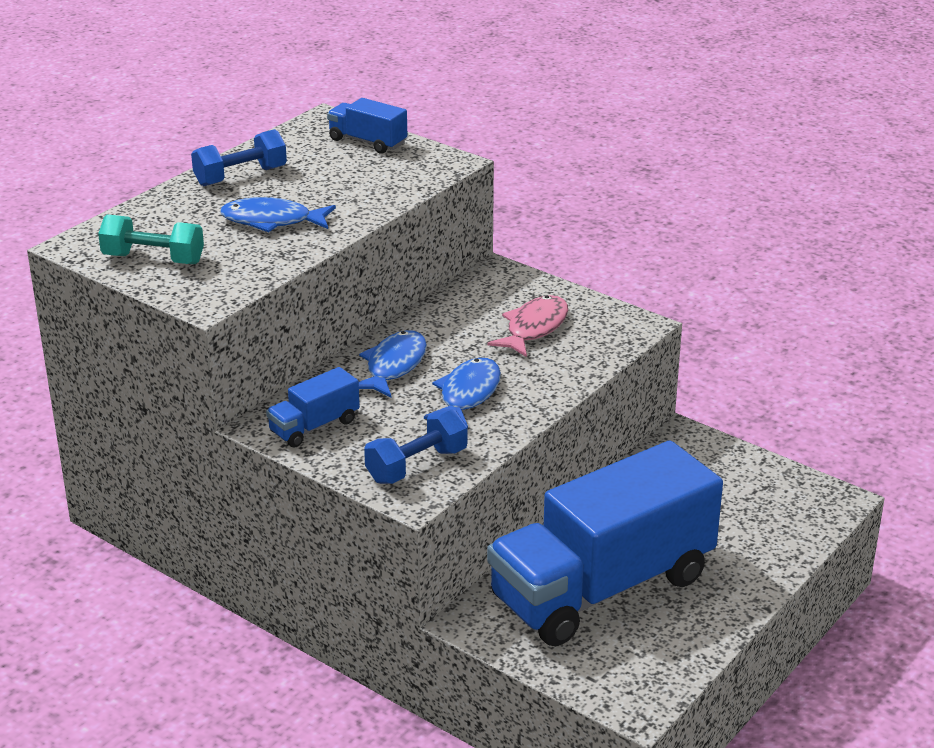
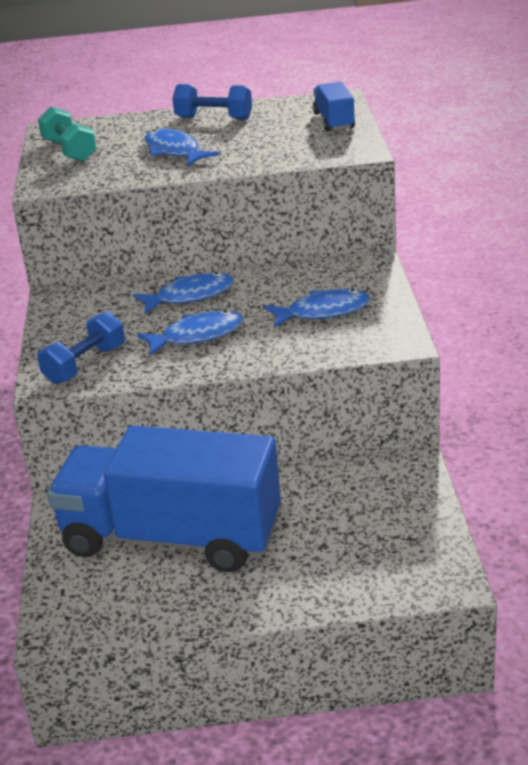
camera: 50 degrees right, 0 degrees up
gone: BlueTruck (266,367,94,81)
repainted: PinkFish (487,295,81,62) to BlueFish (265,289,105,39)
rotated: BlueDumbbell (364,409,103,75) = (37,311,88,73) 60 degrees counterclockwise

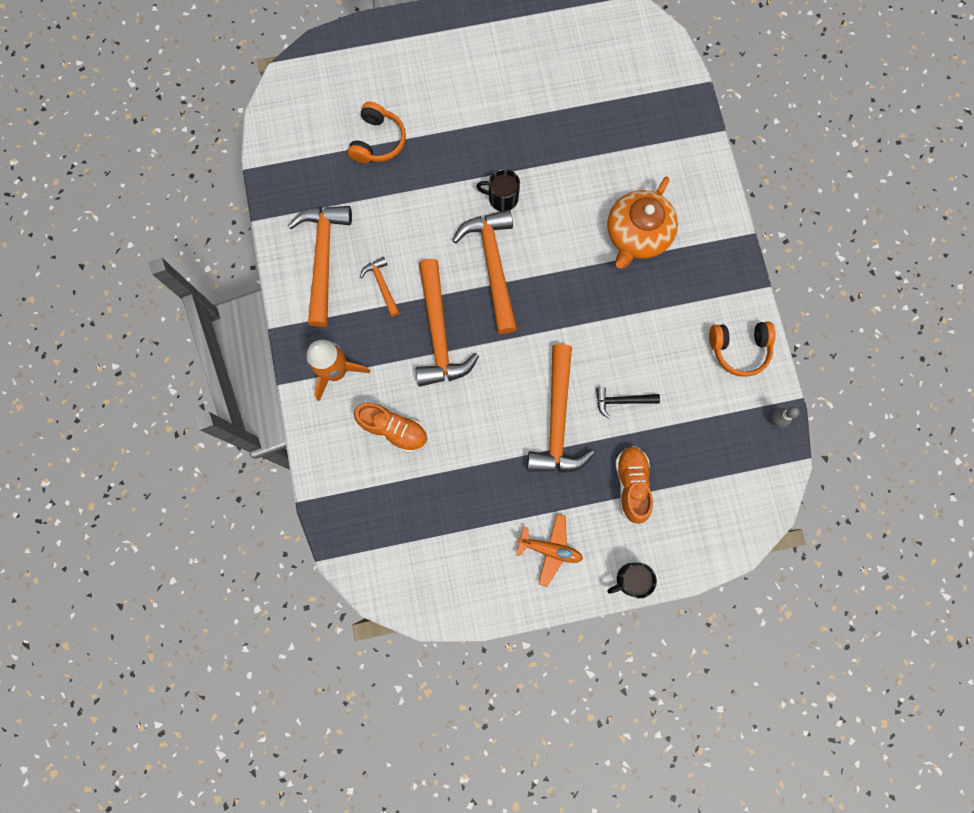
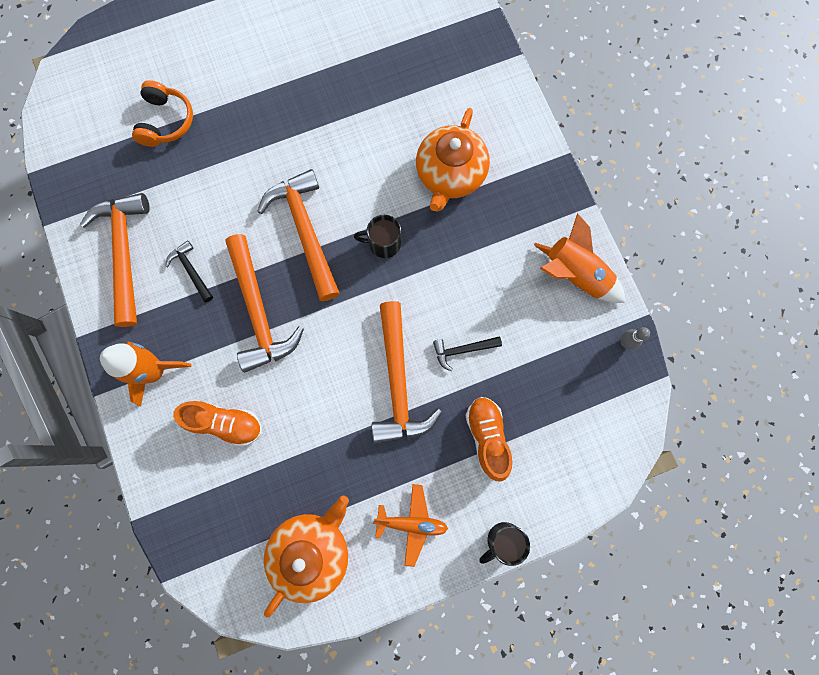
camera: 10 degrees left, 0 degrees up
new: OrangeTeapot (264,496,85,122)
shifted: BlackMug (476,169,44,42) to (354,215,47,43)
swapped: OrangeHeadphones (709,321,67,56) to OrangeRocket (534,213,91,90)
repainted: OrangeHammer (360,257,40,60) to BlackHammer (165,241,48,61)

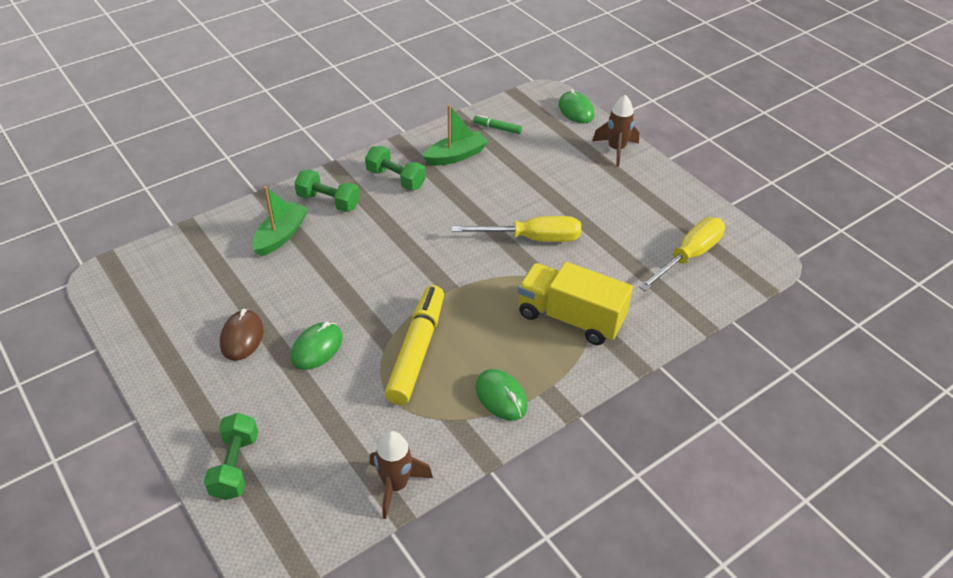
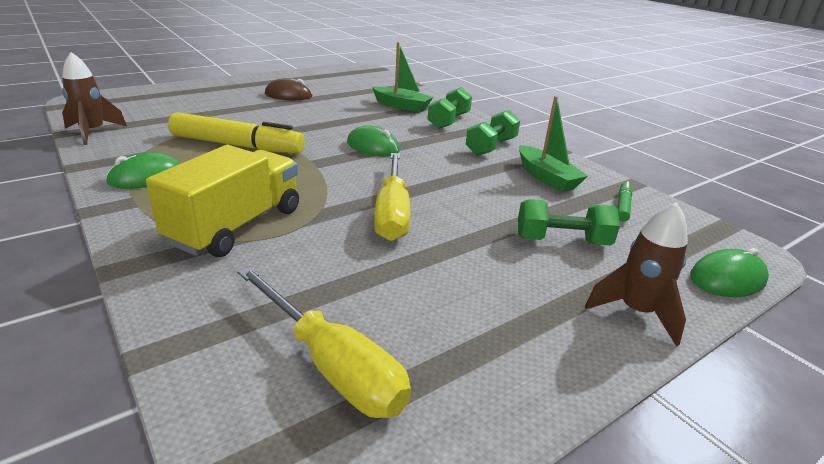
camera: 90 degrees right, 15 degrees down
shifted: GreenMouse (291,322,52,48) to (347,125,53,31); GreenDumbbell (204,413,54,87) to (518,199,102,46)

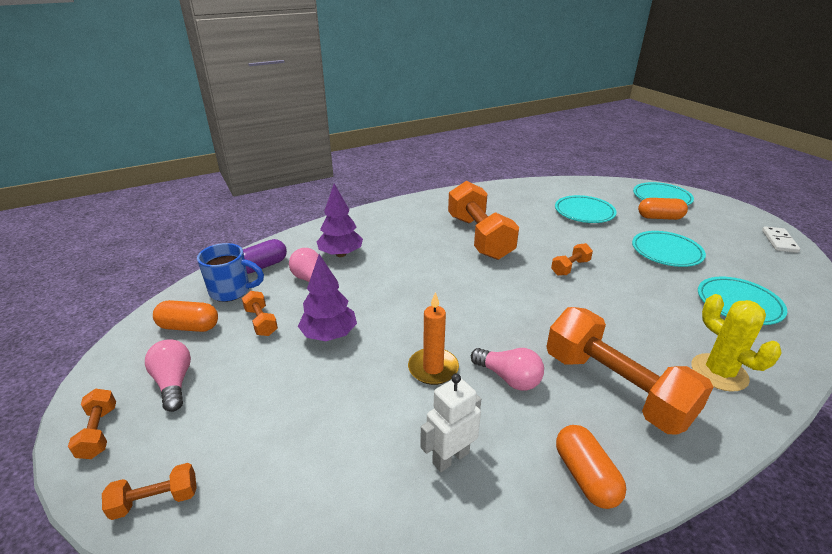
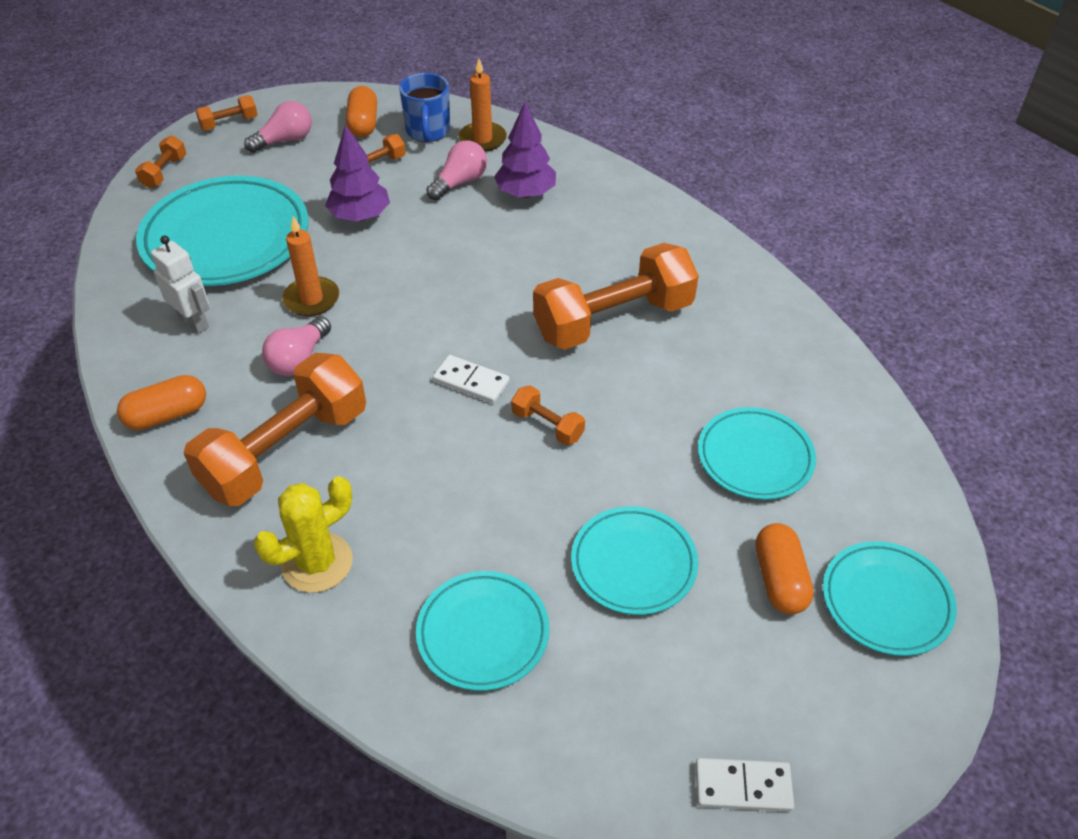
camera: 80 degrees right, 15 degrees up
new: TurquoisePlate (136,176,173,110); WhiteDomino (433,355,77,48)
swapped: PurpleCapsule (243,239,44,35) to OrangeCandle (459,58,48,94)
rotated: OrangeDumbbell (102,463,95,57) = (135,135,51,53) 45 degrees clockwise

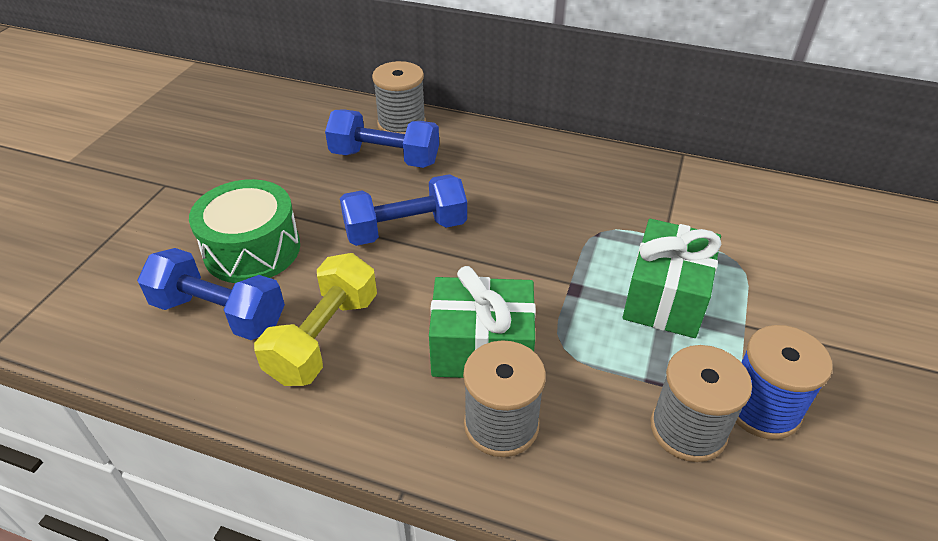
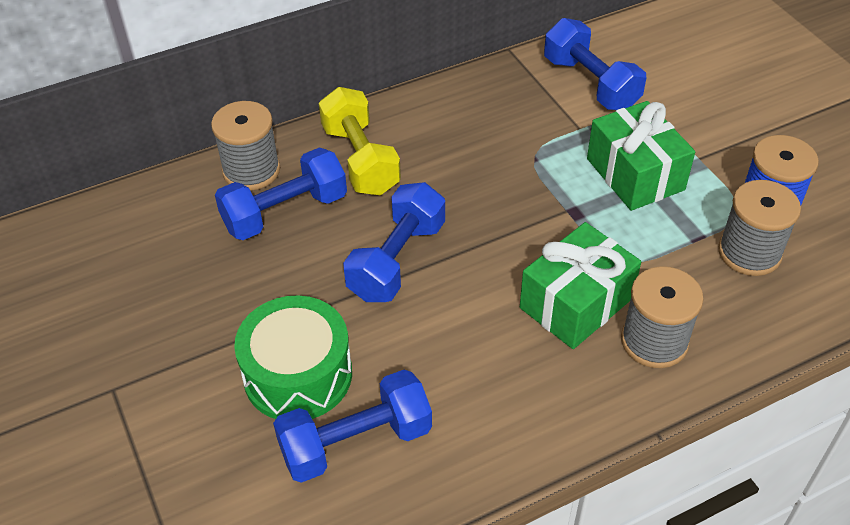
camera: 45 degrees left, 5 degrees up
new: BlueDumbbell (544,18,103,92)
shifted: YellowDumbbell (254,253,123,133) to (319,87,82,108)

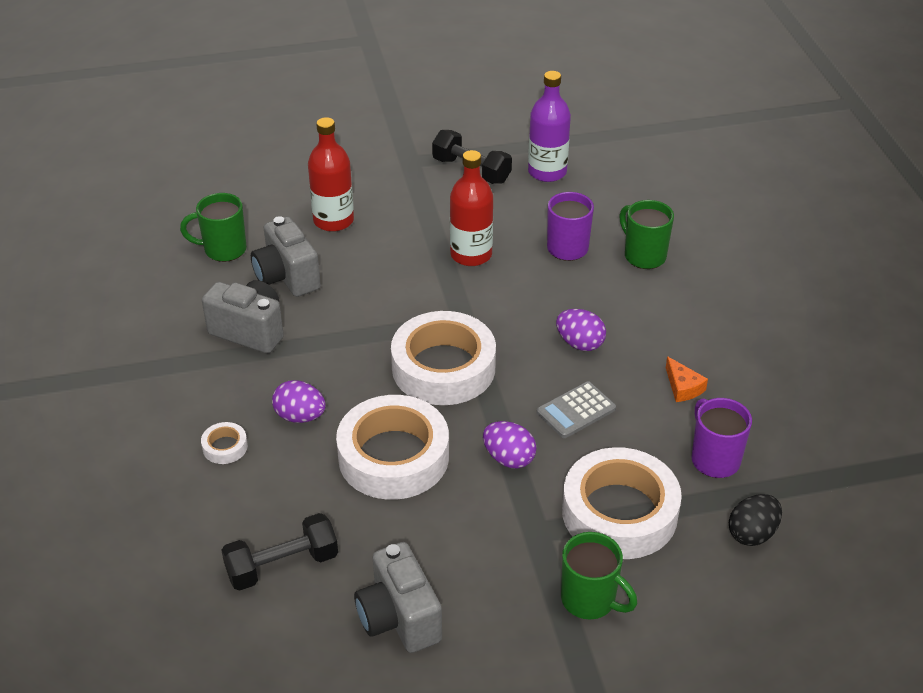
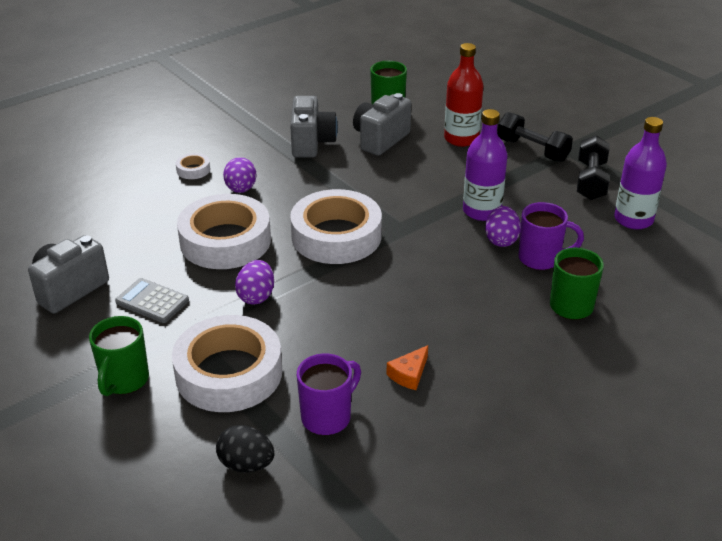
camera: 65 degrees right, 5 degrees down
shifted: GreyCalculator (537,381,79,57) to (115,278,74,45); PurpleEgg (556,309,50,42) to (485,206,36,41); BlackDumbbell (221,513,117,78) to (497,112,76,50)
repainted: RedBottle (450,150,43,116) to PurpleBottle (463,109,45,112)

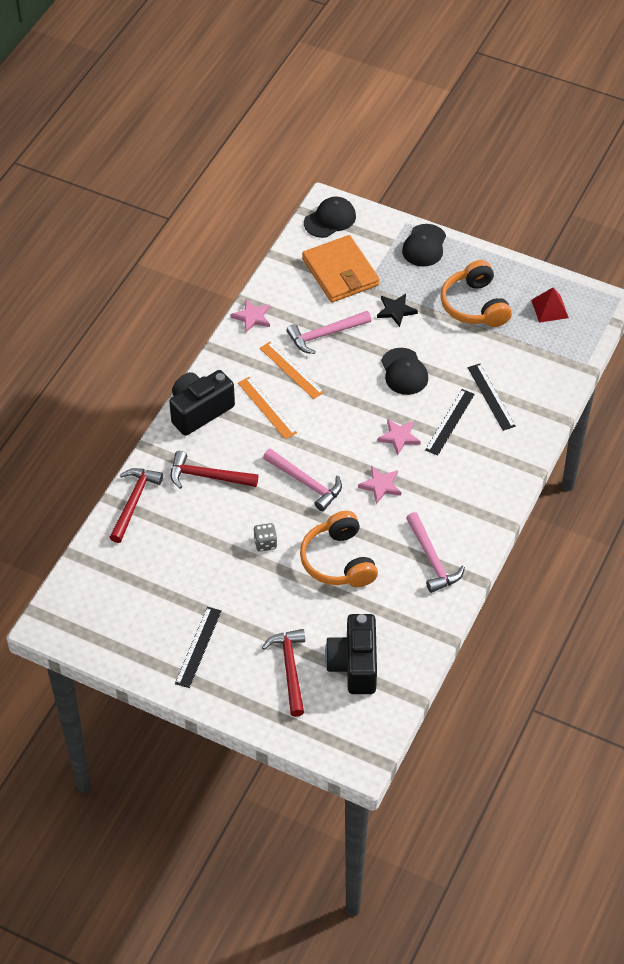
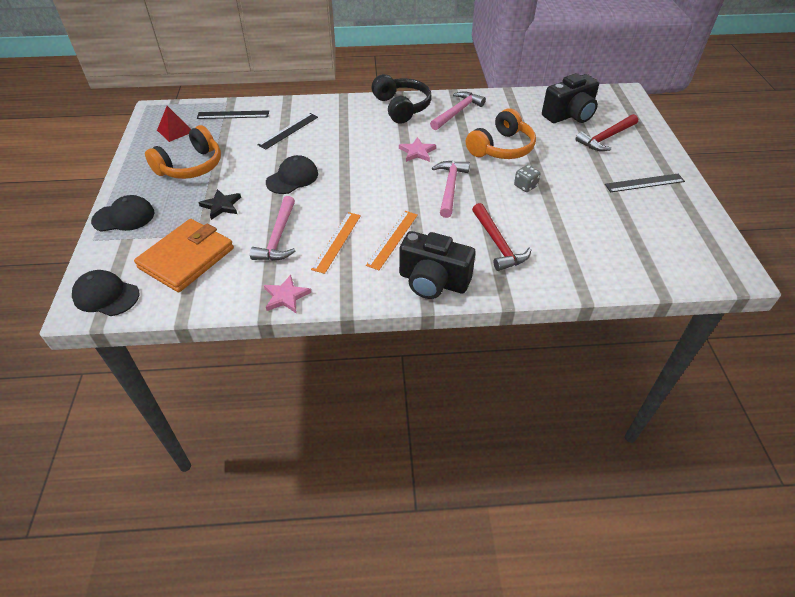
camera: 120 degrees left, 5 degrees down
gone: RedHammer (109,468,54,75); PinkStar (377,419,44,36)
new: BlackHeadphones (371,74,61,50)
shifted: BlackRuler (425,389,50,66) to (197,110,72,9)
rotated: PinkHammer (287,311,84,43) = (250,196,45,65) 60 degrees clockwise

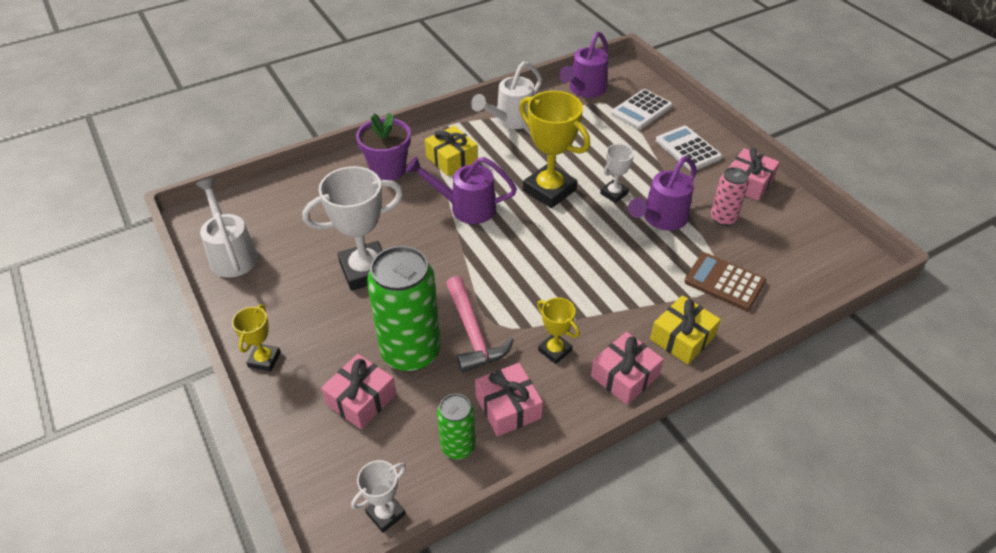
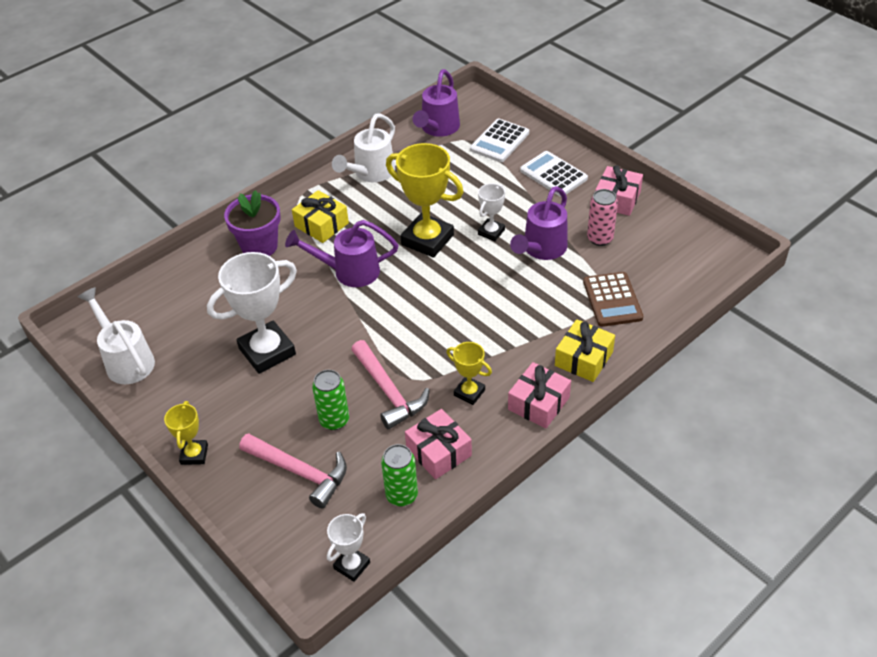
camera: 10 degrees left, 0 degrees up
swapped: PinkGift (321,354,75,75) to PinkHammer (239,433,108,75)
rotated: BrownCalculator (684,253,82,58) = (583,272,60,55) 120 degrees counterclockwise
scaled: GreenCan (367,246,74,126) = (312,370,37,60) x0.53

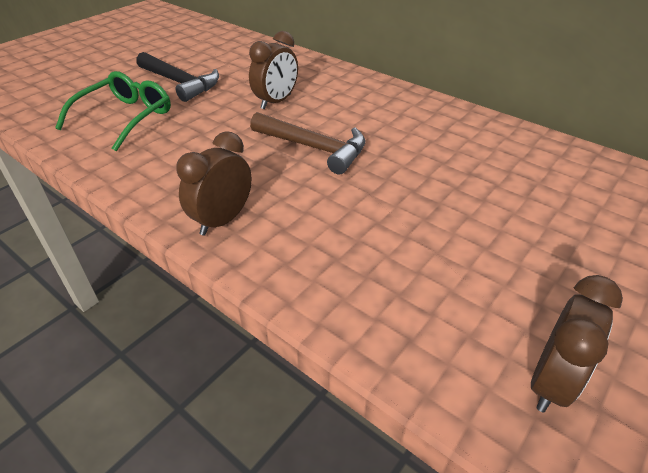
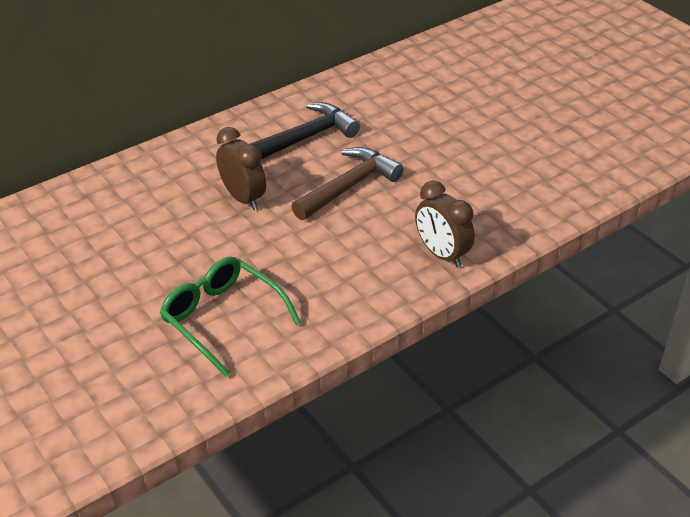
camera: 75 degrees left, 0 degrees up
gone: BrownClock (531,275,92,138)
shifted: BlackHammer (136,52,83,50) to (250,102,110,58)

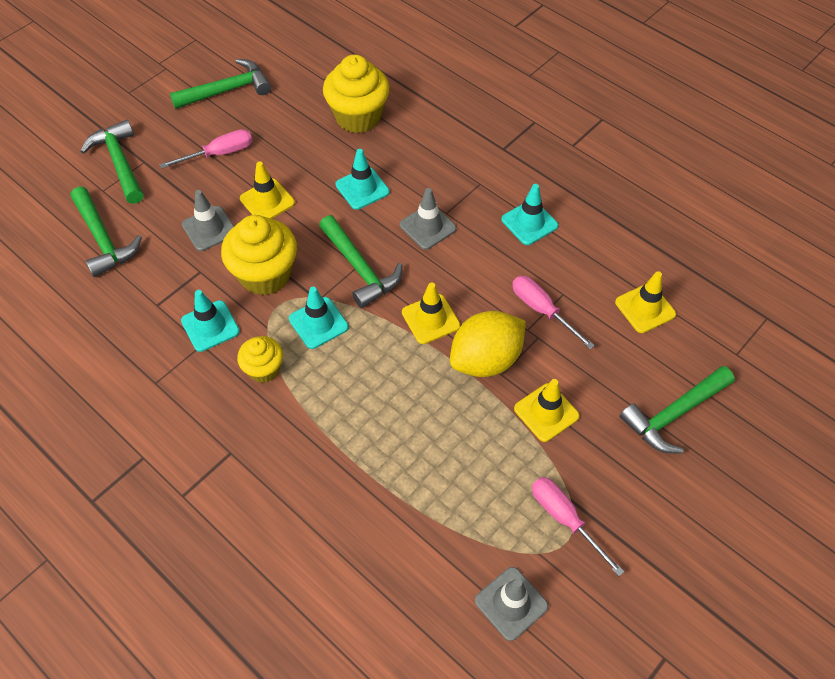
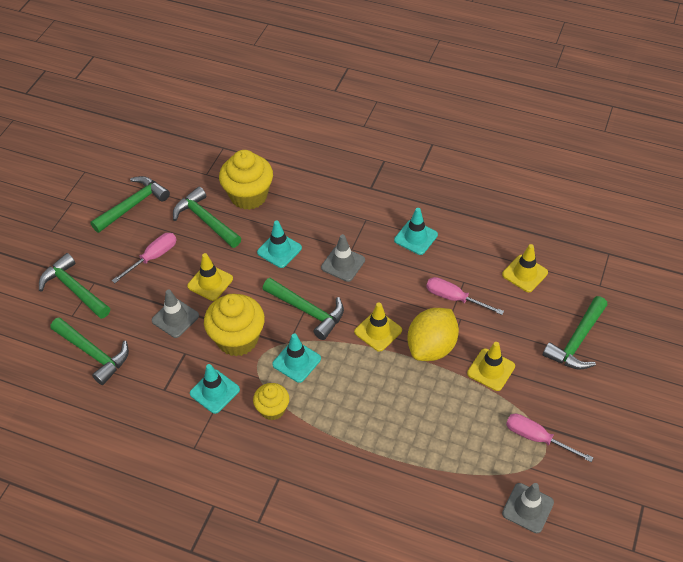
camera: 20 degrees left, 5 degrees down
new: GreenHammer (173,187,68,61)

